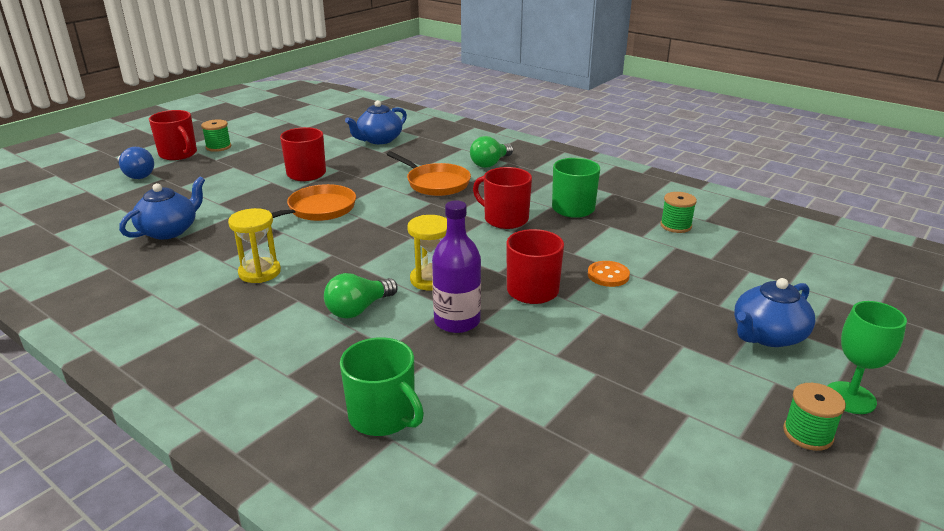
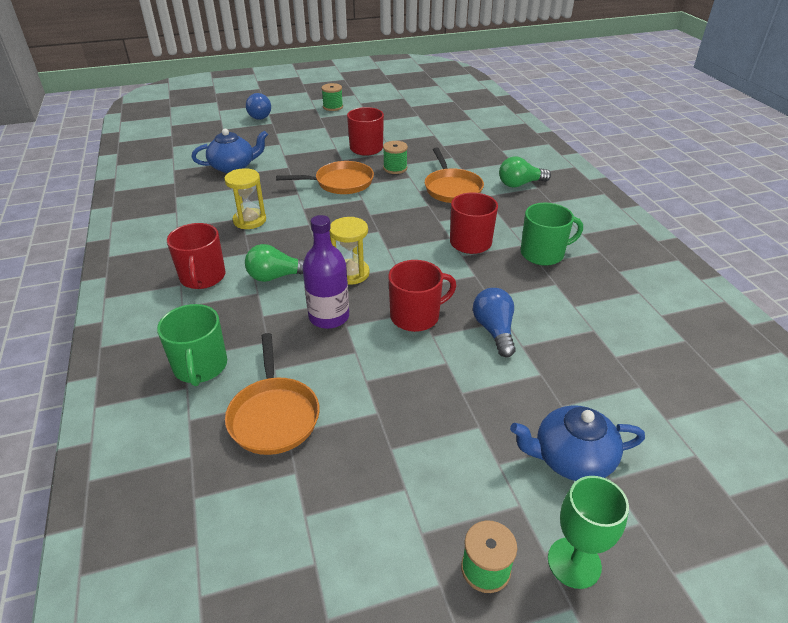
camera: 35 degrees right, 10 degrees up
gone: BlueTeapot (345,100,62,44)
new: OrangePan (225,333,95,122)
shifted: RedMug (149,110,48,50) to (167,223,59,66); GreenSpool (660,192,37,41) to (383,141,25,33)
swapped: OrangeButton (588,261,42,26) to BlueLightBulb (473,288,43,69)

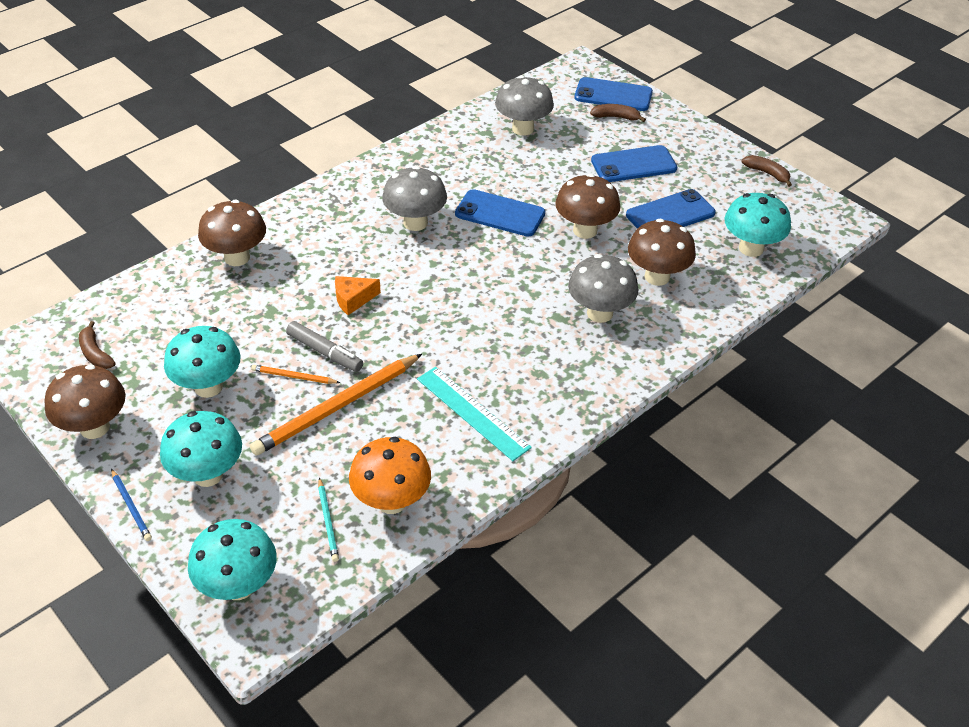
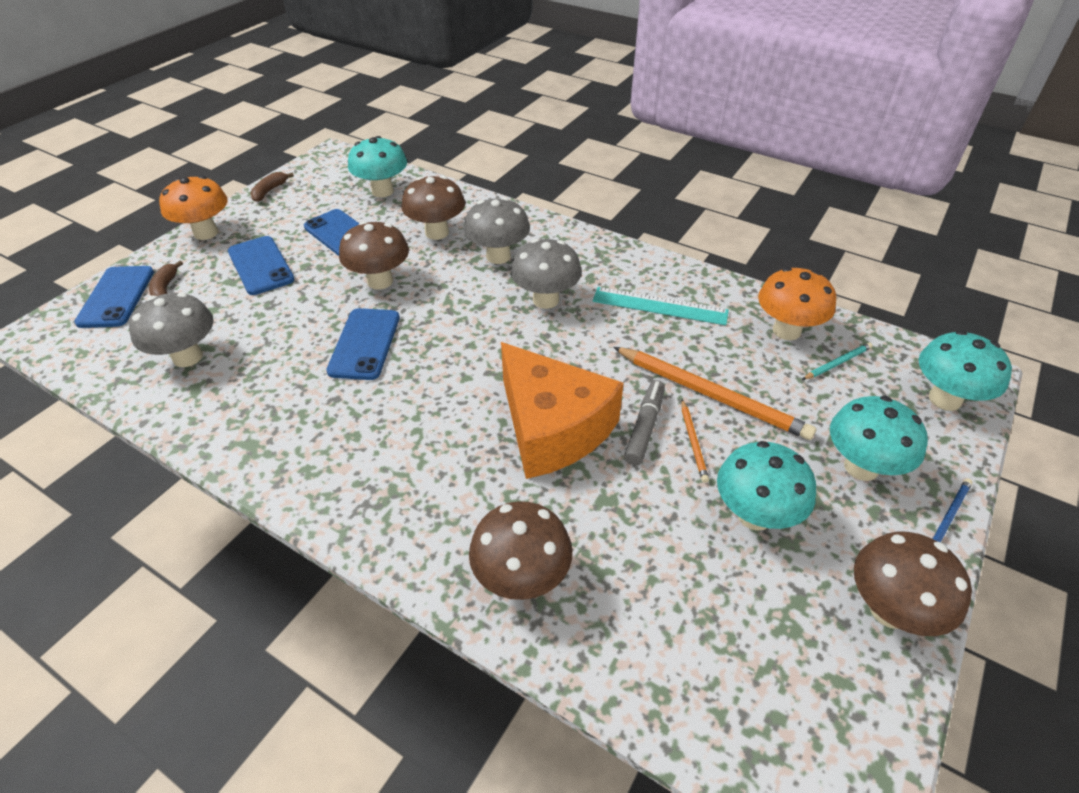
camera: 105 degrees left, 0 degrees up
gone: BrownBanana (79,321,36,48)
new: OrangeMushroom (159,176,69,64)
shifted: GreyMushroom (382,166,65,65) to (510,239,72,70)
rotated: TurquoiseRuler (417,367,115,94) = (593,287,136,39) 75 degrees clockwise
scaled: OrangeCheese (335,276,46,39) = (501,342,123,137) x2.46

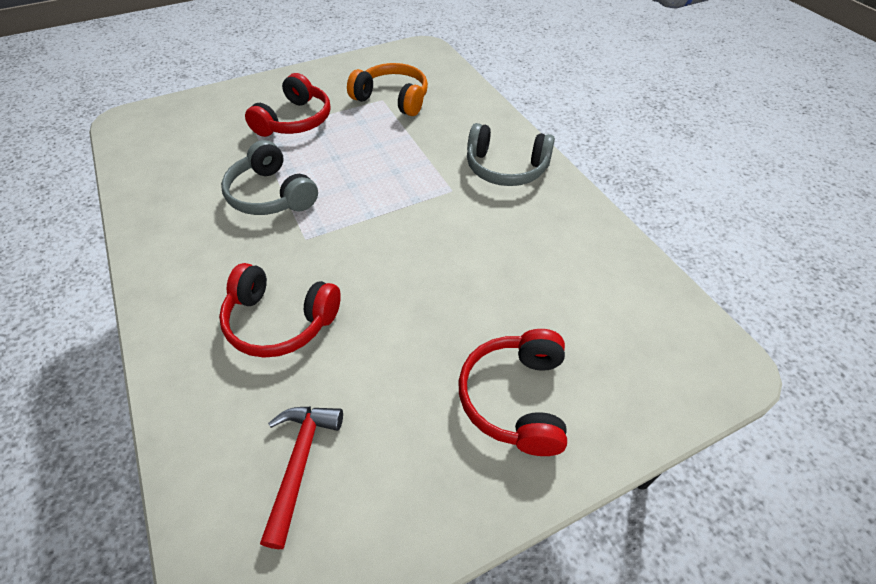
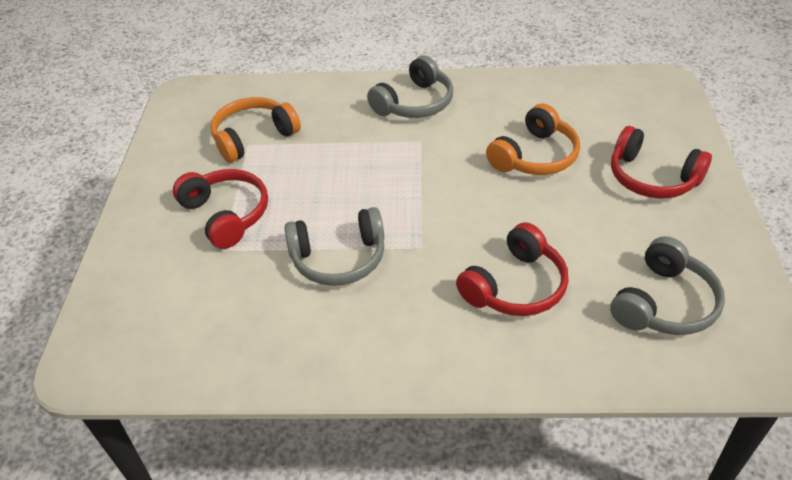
camera: 60 degrees left, 5 degrees down
new: OrangeHeadphones (486,104,94,71)
swapped: RedHammer (260,407,83,142) to GreyHeadphones (610,236,115,99)

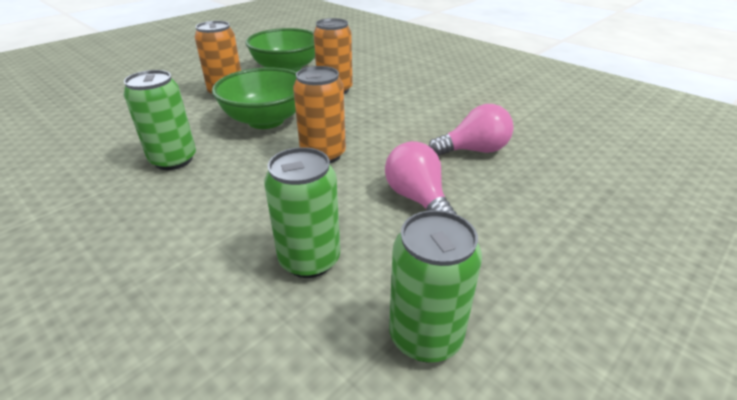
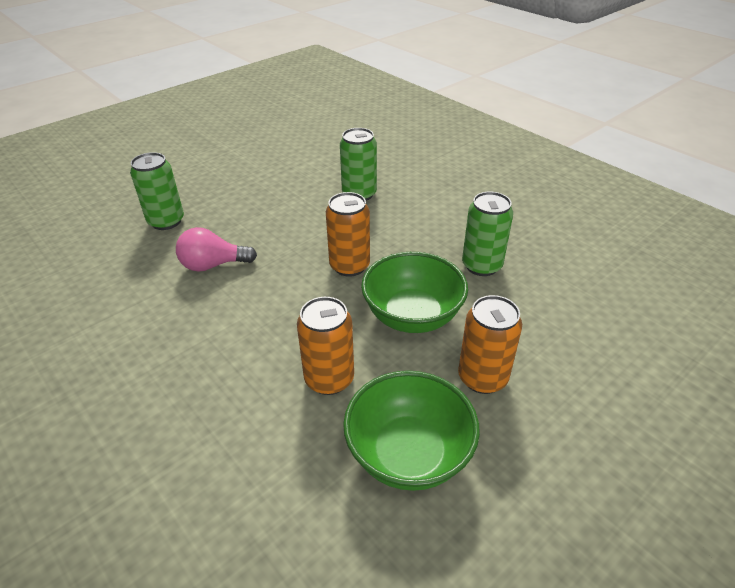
camera: 175 degrees left, 5 degrees up
gone: PinkLightBulb (385,141,72,74)
shifted: GreenCan (389,210,93,153) to (130,152,54,78)

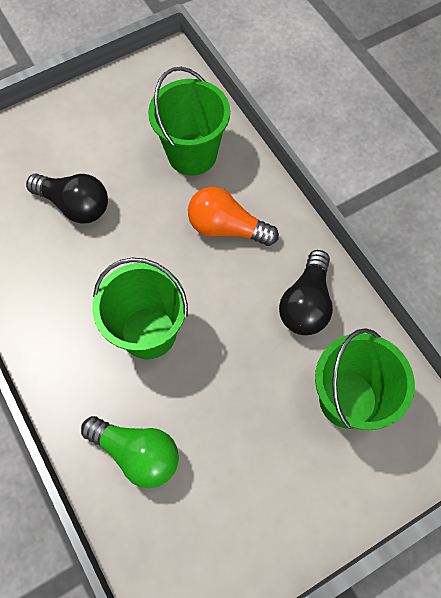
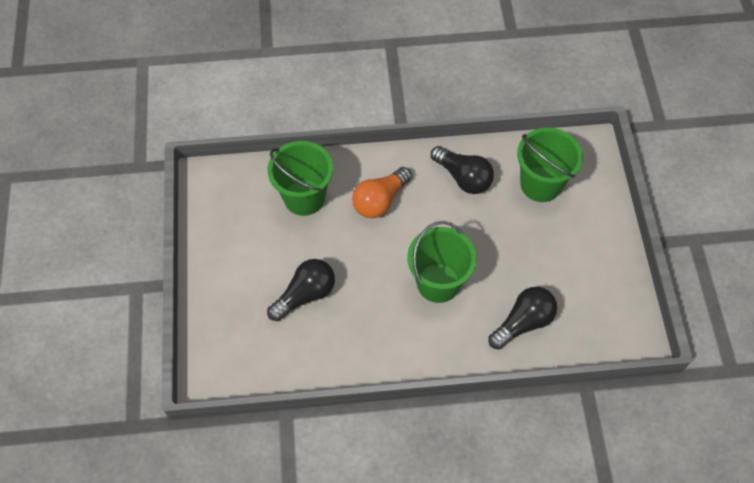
camera: 65 degrees left, 5 degrees down
repainted: GreenLightBulb (81,416,98,72) to BlackLightBulb (488,287,69,62)

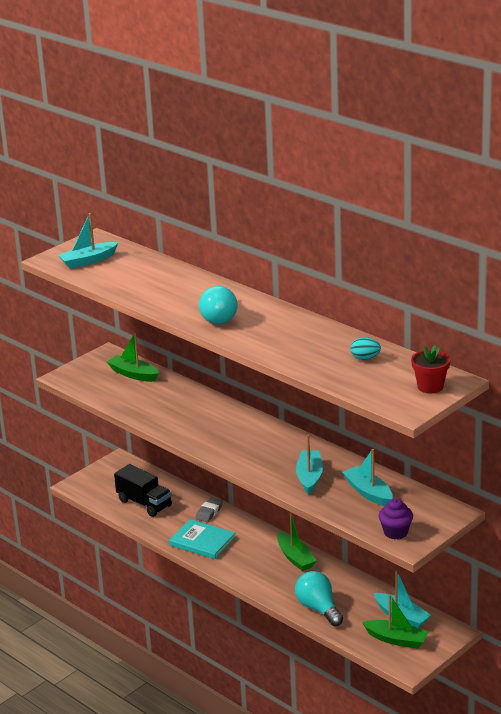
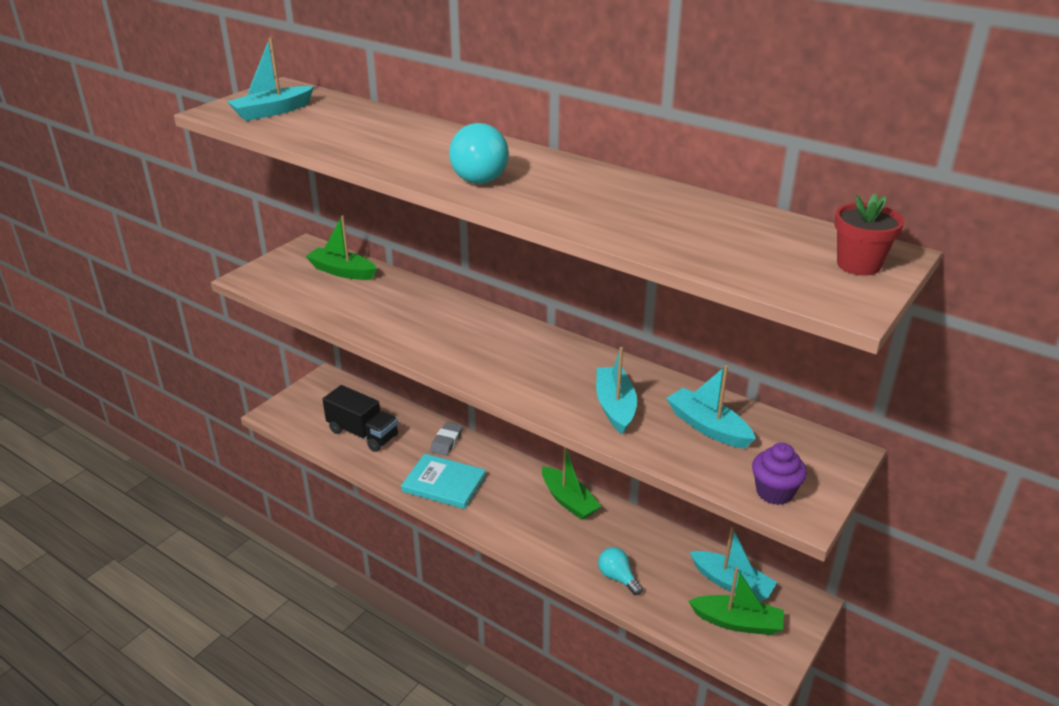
camera: 10 degrees left, 5 degrees up
gone: TurquoiseEgg (350,337,31,23)
scaled: TurquoiseLightBulb (295,571,48,55) = (598,547,45,48) x0.62

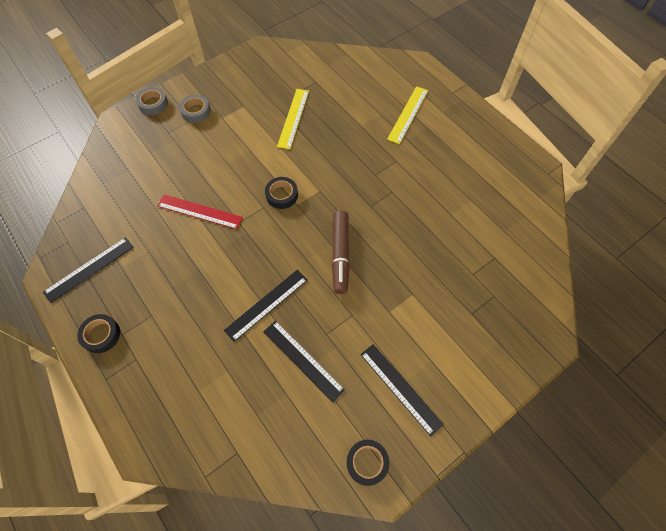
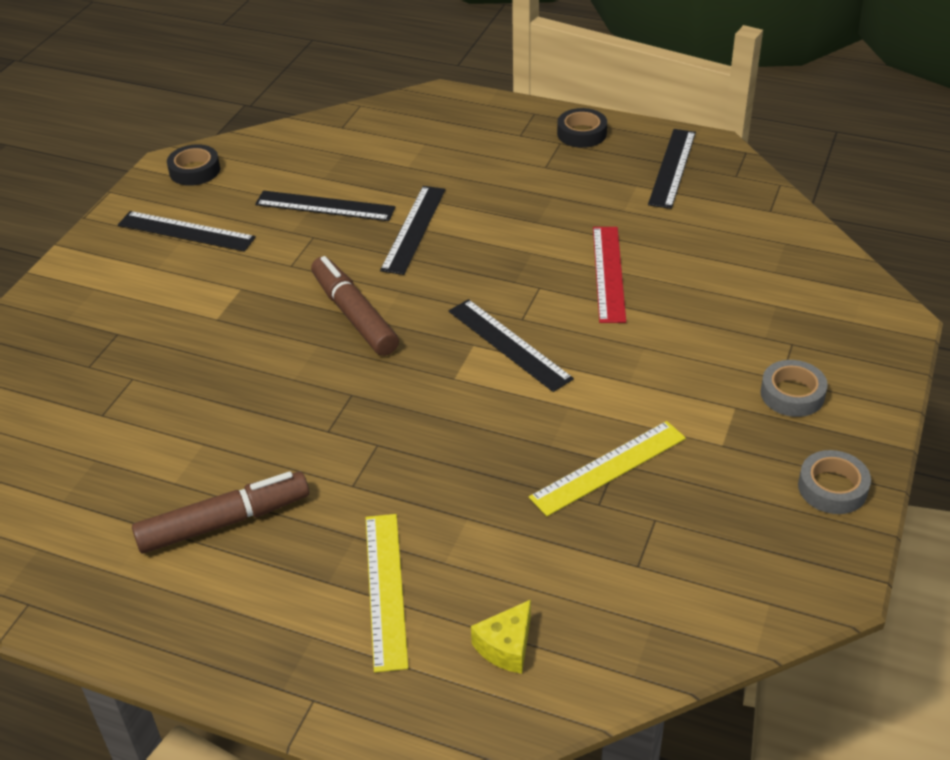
camera: 150 degrees right, 20 degrees down
new: BrownMarker (132,472,177,82); YellowCheese (471,600,60,74)
shifted: GreyTape (136,87,32,28) to (798,450,73,64)
swapped: BlackTape (265,177,33,32) to BlackRuler (449,299,125,93)
rotated: YellowRuler (277,89,32,60) = (529,421,157,95) 75 degrees clockwise; RedRuler (157,195,86,34) = (593,227,33,96) 75 degrees counterclockwise

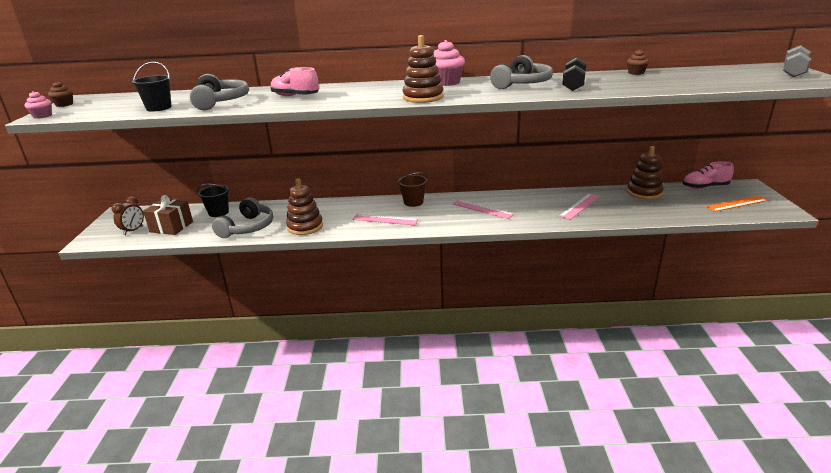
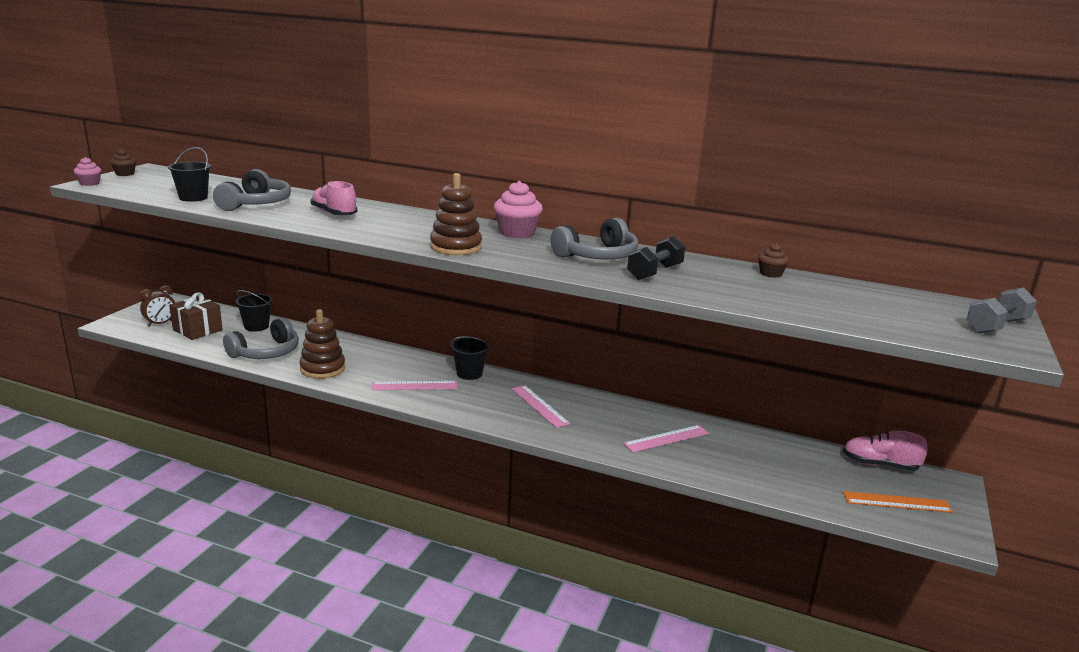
camera: 20 degrees right, 5 degrees down
gone: BrownStackingToy (627,146,37,54)
repainted: BrownBucket (398,172,29,35) to BlackBucket (450,336,40,44)
rotated: PinkRuler (353,214,65,11) = (371,381,86,9) 45 degrees counterclockwise

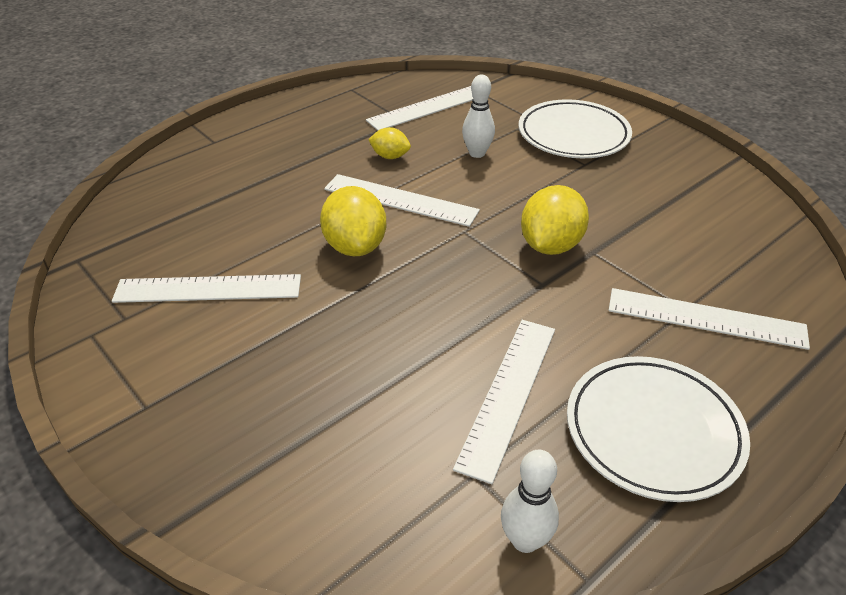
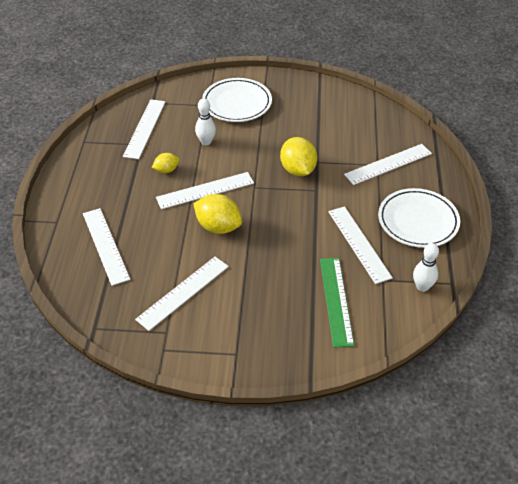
camera: 45 degrees left, 5 degrees up
new: WhiteRuler (83,208,47,78); GreenRuler (320,258,34,89)

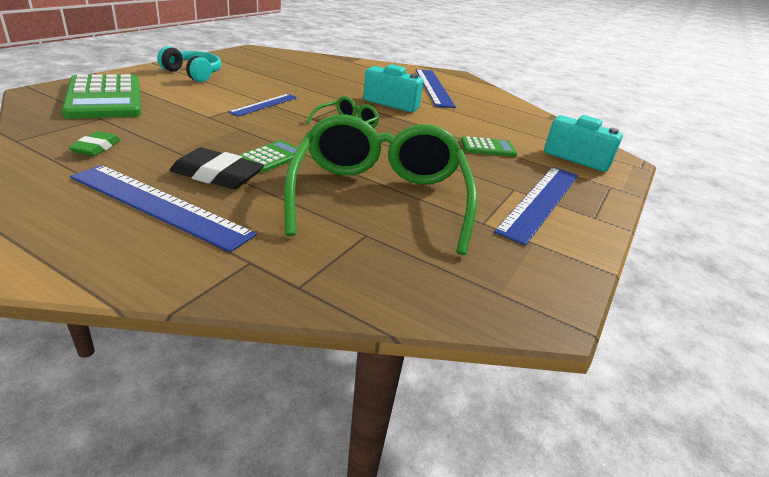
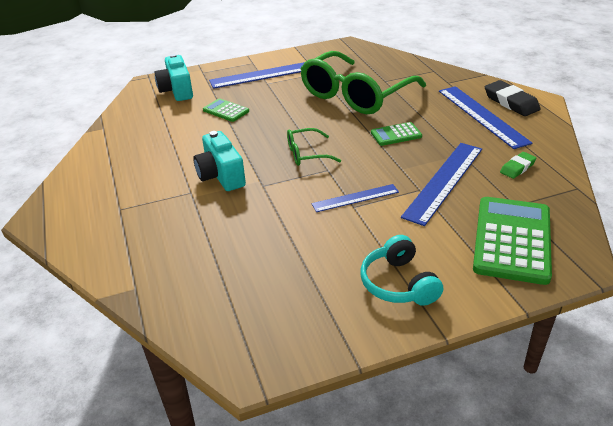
camera: 135 degrees left, 5 degrees up
shifted: BlueRuler (416,69,40,39) to (401,143,81,83); BlackEraser (170,148,94,41) to (485,80,55,36)

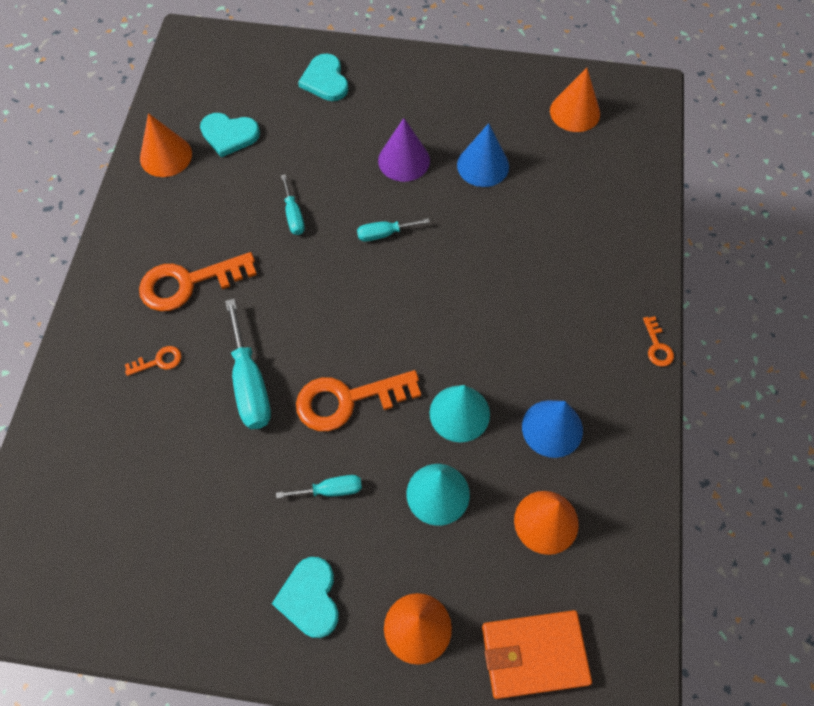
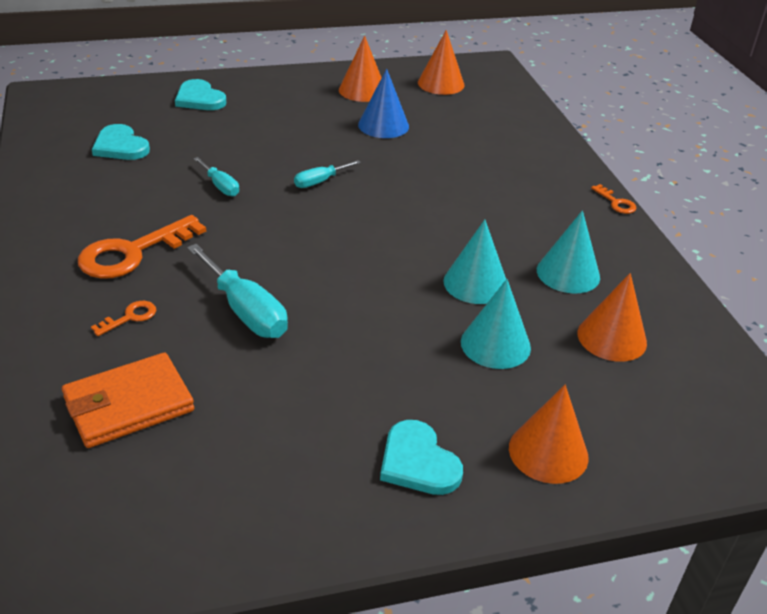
camera: 25 degrees left, 25 degrees down
gone: TurquoiseScrewdriver (276,475,86,23); OrangeKey (296,370,125,61); PurpleCone (378,118,52,64)
shifted: OrangeWallet (482,610,110,89) to (62,353,132,95); OrangeCone (140,113,52,64) to (339,36,42,66)
repainted: BlueCone (522,400,61,58) to TurquoiseCone (537,210,63,84)
rotated: TurquoiseHeart (200,113,60,44) = (92,124,58,36) 60 degrees clockwise

